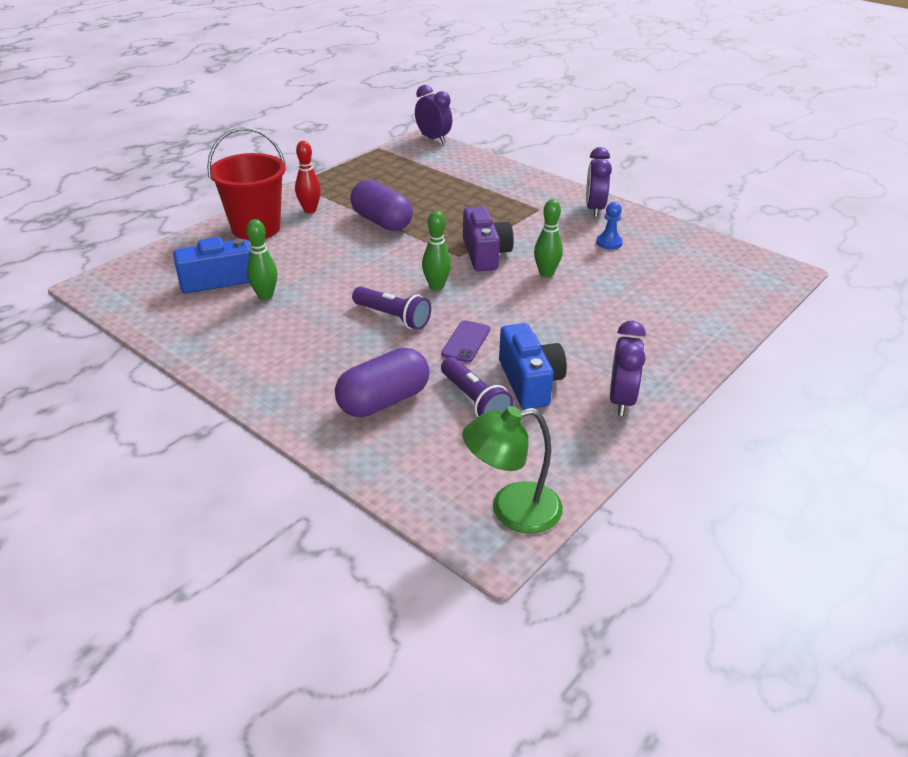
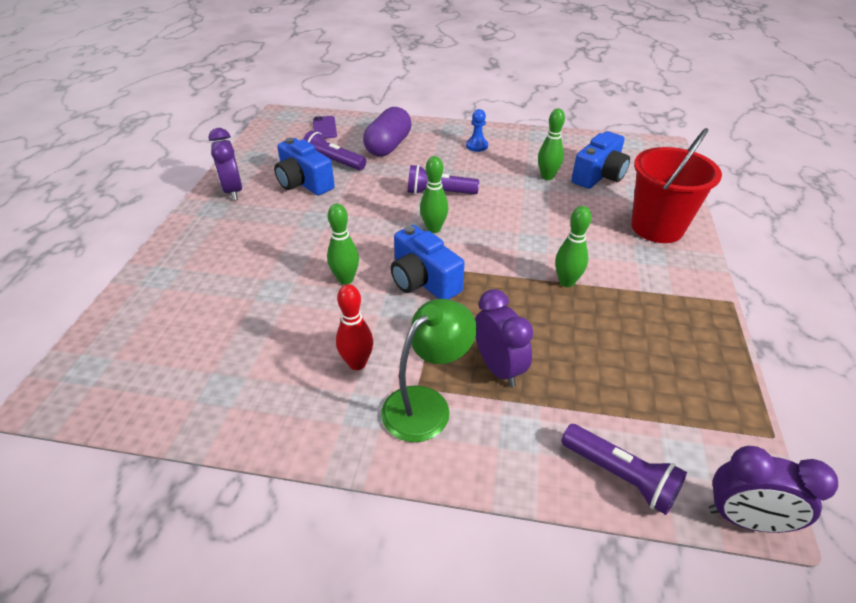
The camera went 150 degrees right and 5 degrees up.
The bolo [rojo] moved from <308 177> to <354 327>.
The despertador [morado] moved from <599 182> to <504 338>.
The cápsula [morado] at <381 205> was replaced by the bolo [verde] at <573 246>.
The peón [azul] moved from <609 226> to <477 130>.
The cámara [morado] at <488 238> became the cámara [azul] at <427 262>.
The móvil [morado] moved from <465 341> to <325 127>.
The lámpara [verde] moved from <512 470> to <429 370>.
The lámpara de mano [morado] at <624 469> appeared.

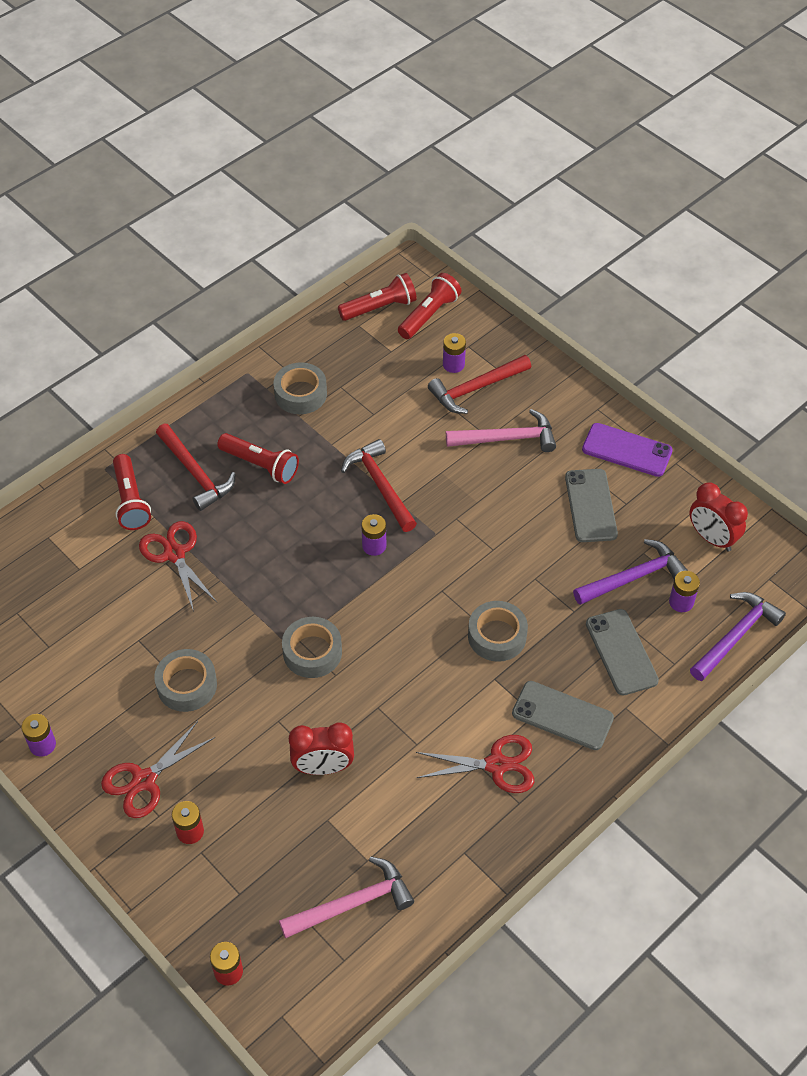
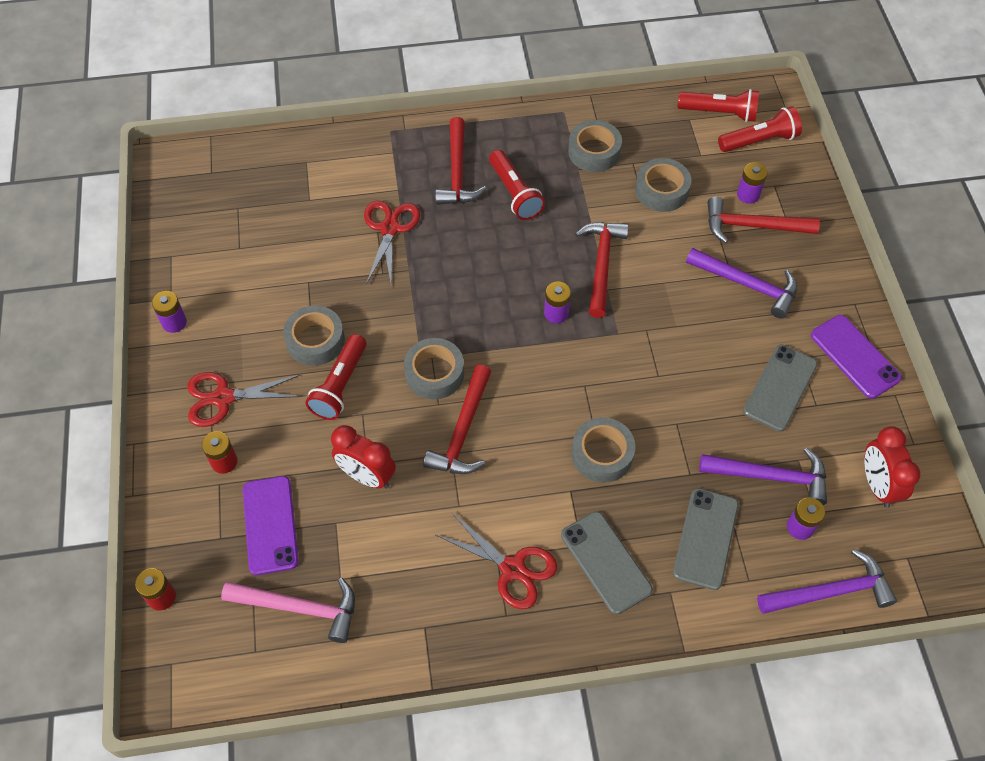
The camera went 35 degrees right and 5 degrees up.
The martillo [rosa] at <501 430> became the martillo [morado] at <741 283>.
The lámpara de mano [rojo] moved from <132 492> to <336 377>.
The cinta adhesiva [gris] at <663 185> appeared.
The martillo [rojo] at <457 419> appeared.
The móvil [morado] at <271 525> appeared.

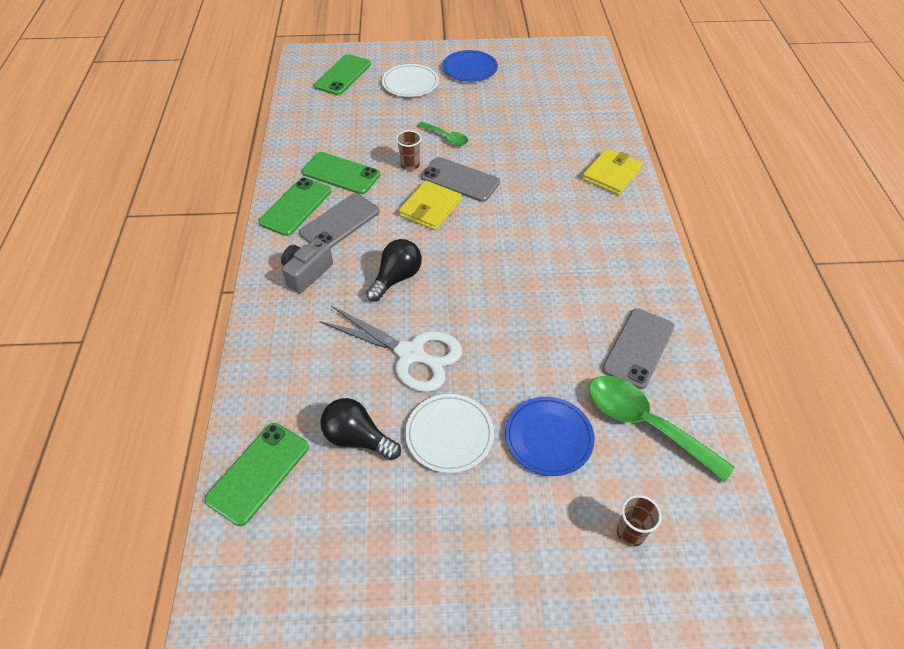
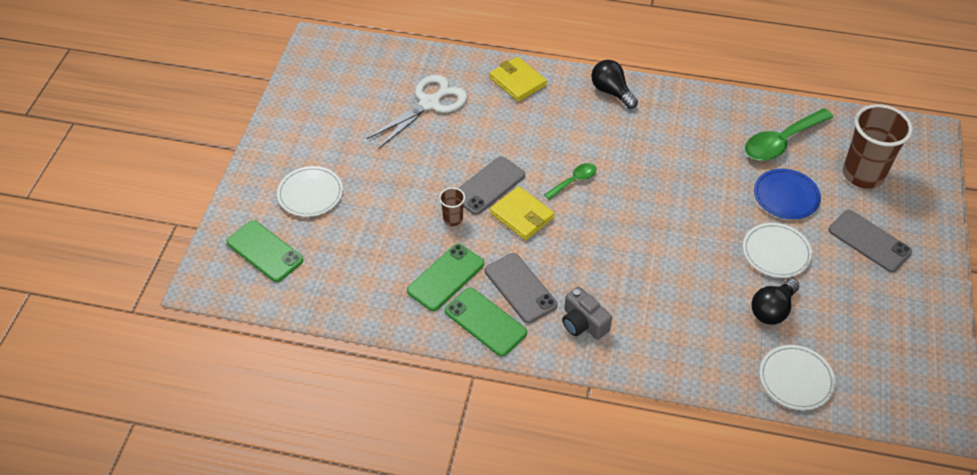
The camera went 75 degrees left and 0 degrees up.
The plato [azul] at <470 66> disappeared.
The cuchara [verde] moved from <442 134> to <570 181>.
The bombilla [negro] moved from <394 270> to <614 84>.
The tijeras [blanco] moved from <390 349> to <417 112>.
The móvil [gris] moved from <638 348> to <870 241>.
The móvil [verde] at <257 474> was replaced by the plato [blanco] at <797 377>.
The vaso [marrón] at <639 520> changed to 2.18 times the size.

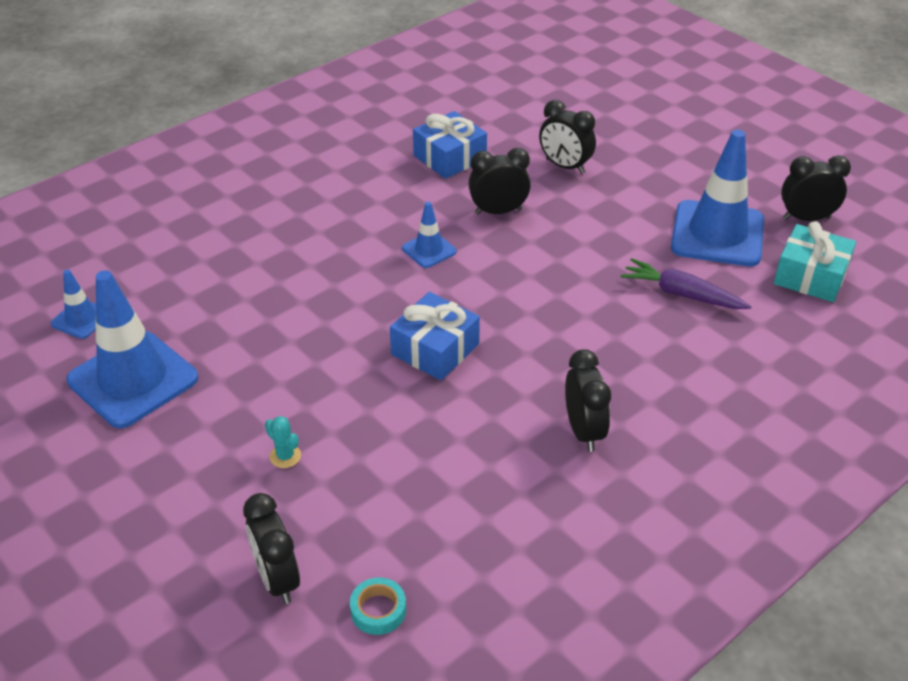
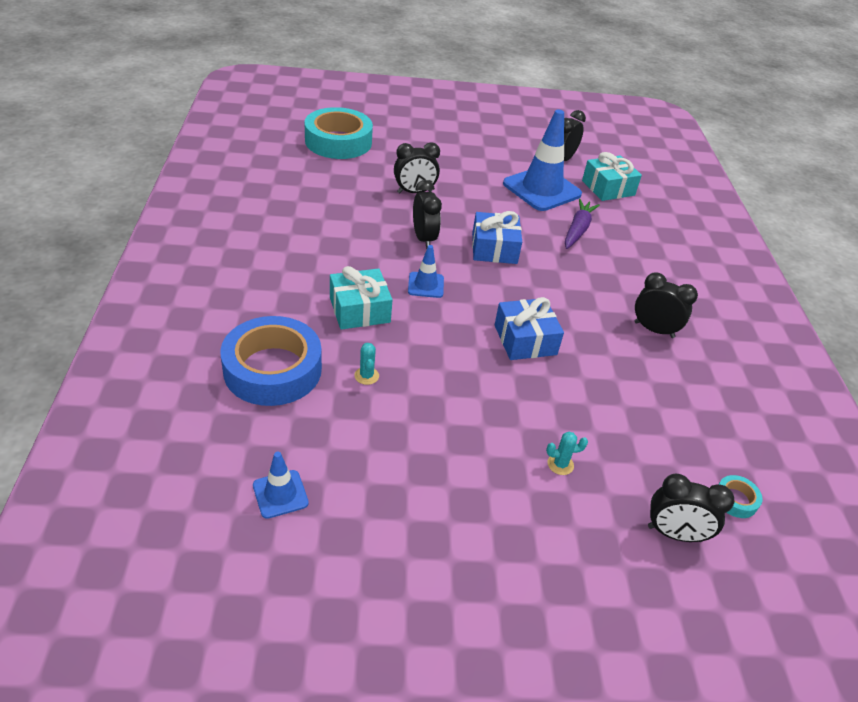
The camera went 55 degrees left and 0 degrees up.
The regalo [azul] moved from <450 145> to <497 237>.
The despertador [negro] at <499 181> turned 135 degrees clockwise.
The zanahoria [morado] at <686 283> turned 135 degrees clockwise.
The cono de tráfico [azul] at <132 349> disappeared.
The cinta adhesiva [turquesa] at <339 133> appeared.
The regalo [turquesa] at <361 298> appeared.
The cinta adhesiva [azul] at <271 361> appeared.
The cactus [turquesa] at <366 364> appeared.

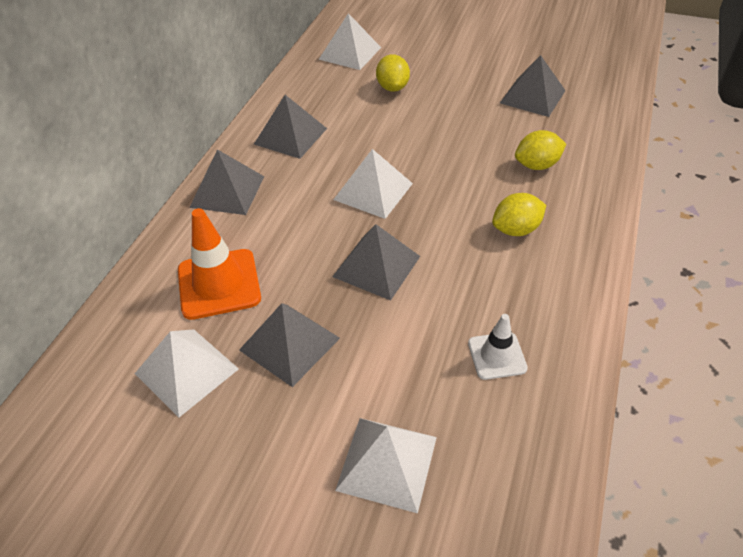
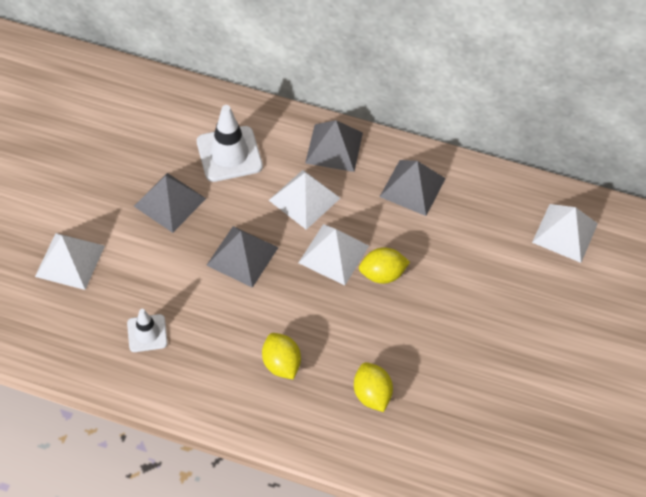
The camera went 85 degrees right and 10 degrees up.
The limón [amarillo] moved from <393 73> to <384 265>.
The pirámide [gris] at <533 86> disappeared.
The cono de tráfico [naranja] at <219 264> became the cono de tráfico [blanco] at <230 143>.
The pirámide [blanco] moved from <187 373> to <304 200>.

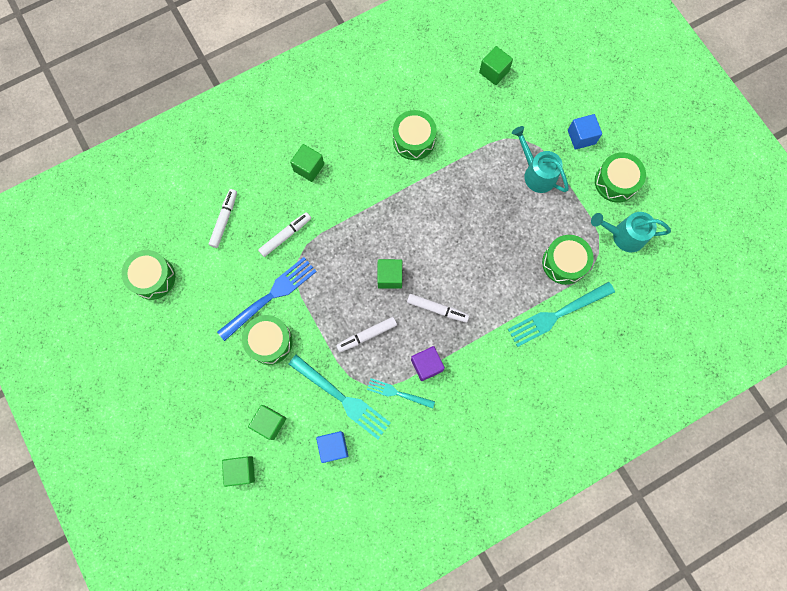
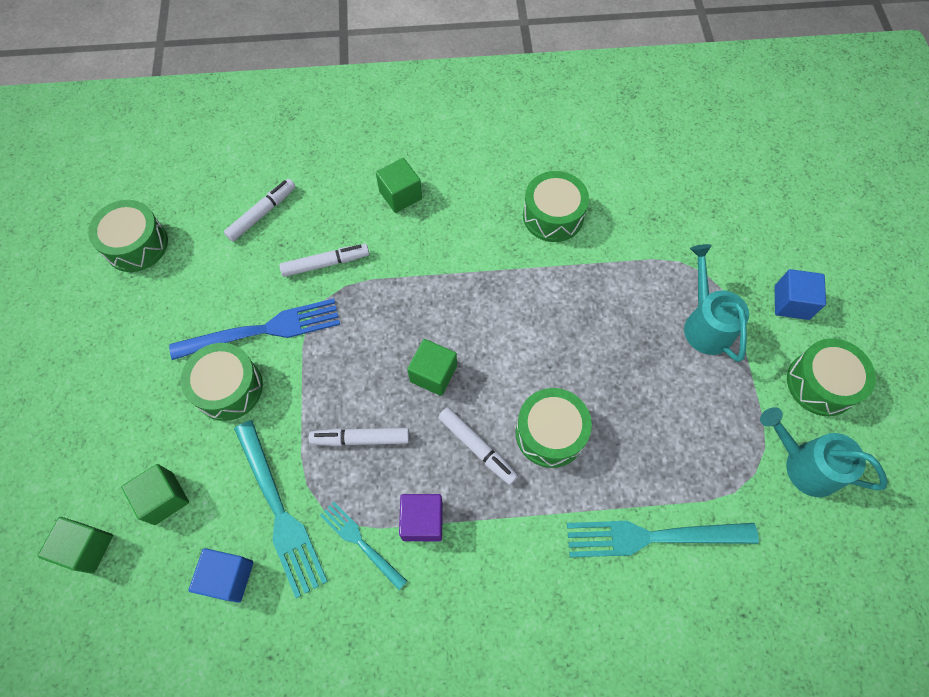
The camera went 25 degrees right and 10 degrees down.
The cubo [verde] at <496 65> disappeared.
The tambor [verde] moved from <567 260> to <554 428>.

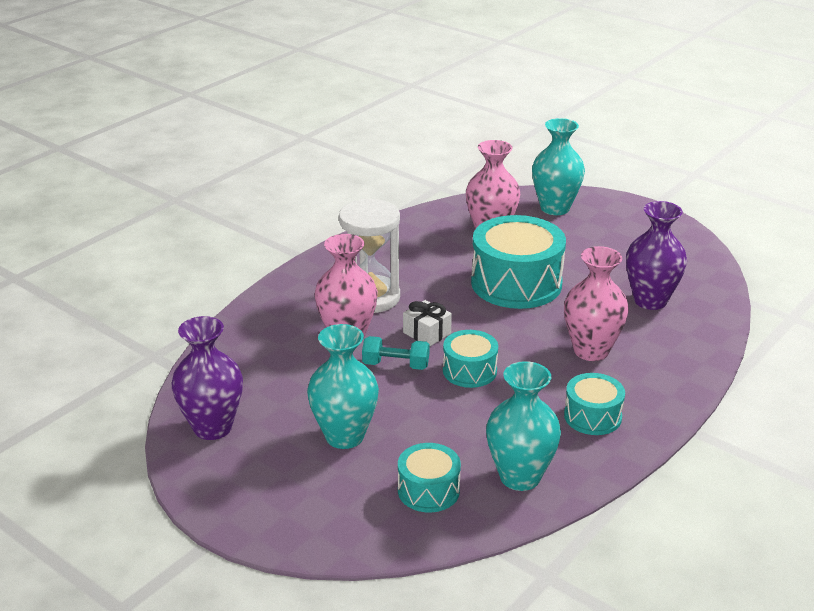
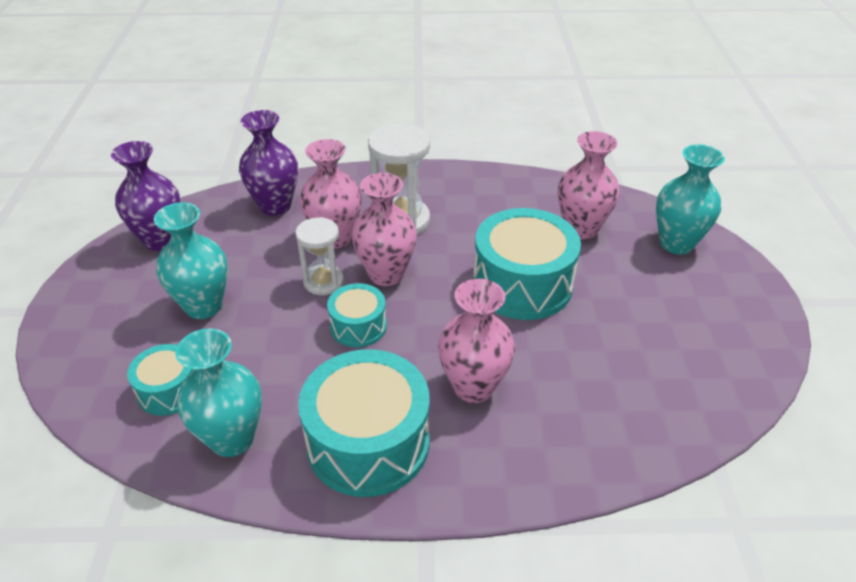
The camera went 50 degrees right and 10 degrees up.
The florero [morado] moved from <656 255> to <268 163>.
The regalo [blanco] at <427 323> was replaced by the florero [rosa] at <384 229>.
The mancuerna [turquesa] at <395 353> was replaced by the reloj de arena [blanco] at <319 256>.
The tambor [turquesa] at <594 404> changed to 1.87 times the size.

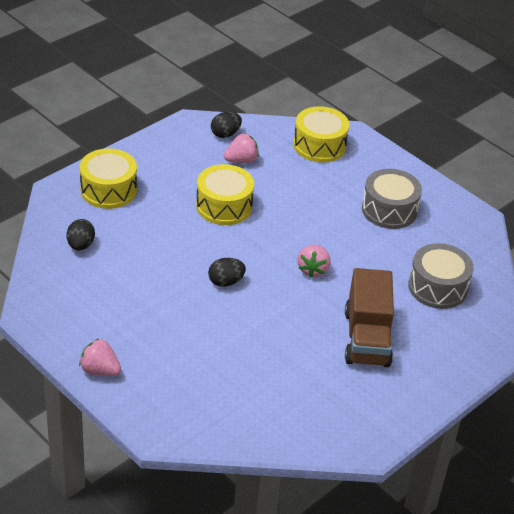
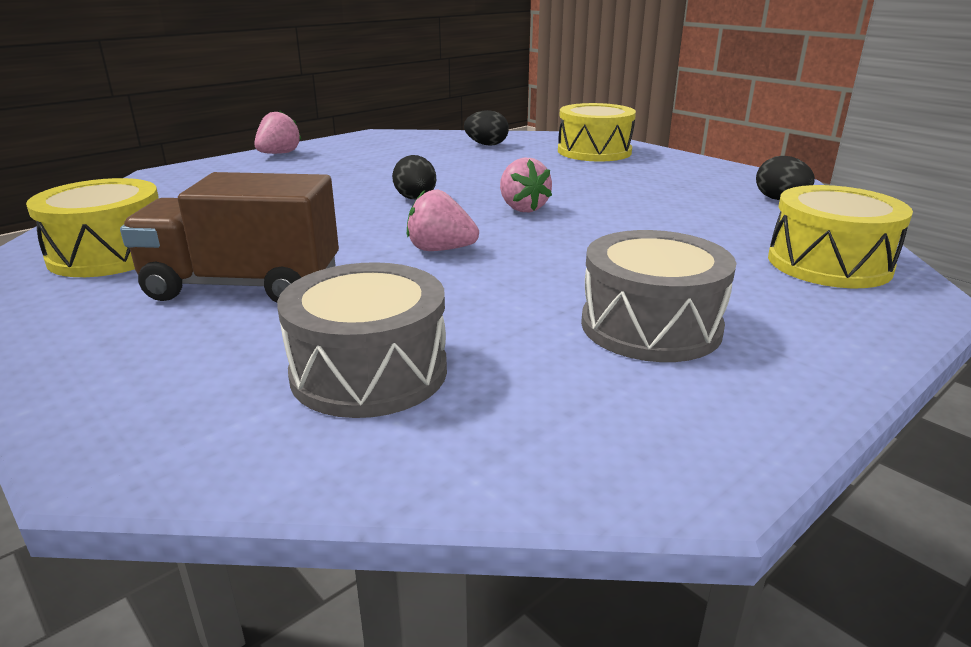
The camera went 95 degrees right and 15 degrees down.
The fresa [rosa] moved from <241 148> to <526 185>.
The tambor [amarillo] moved from <225 194> to <92 227>.

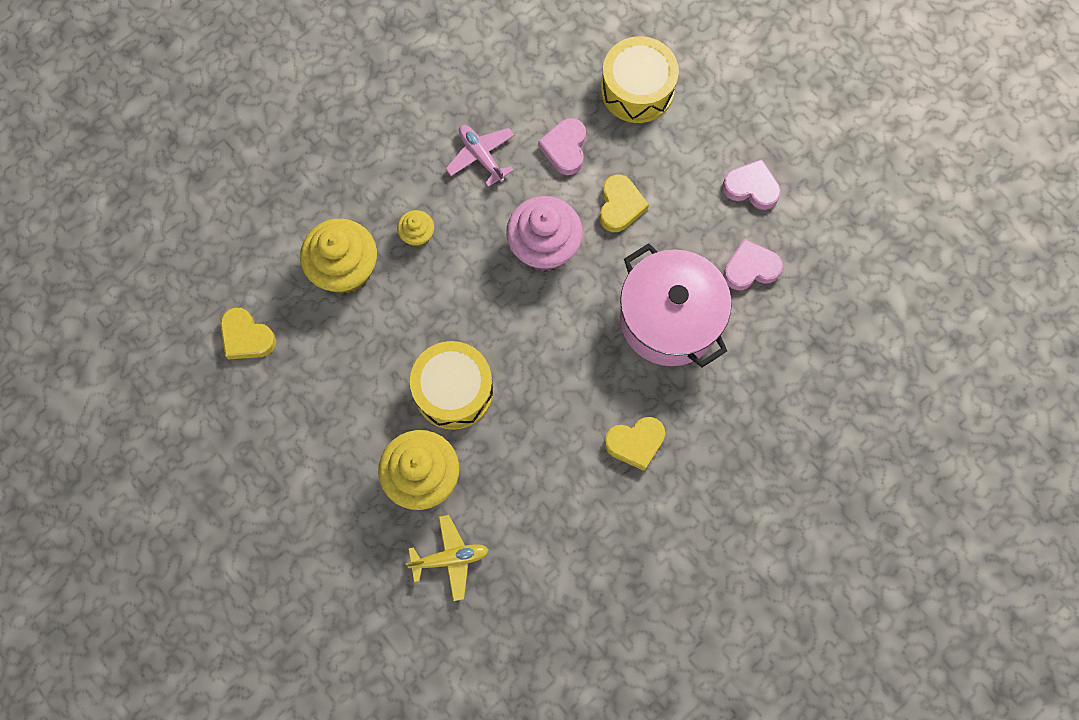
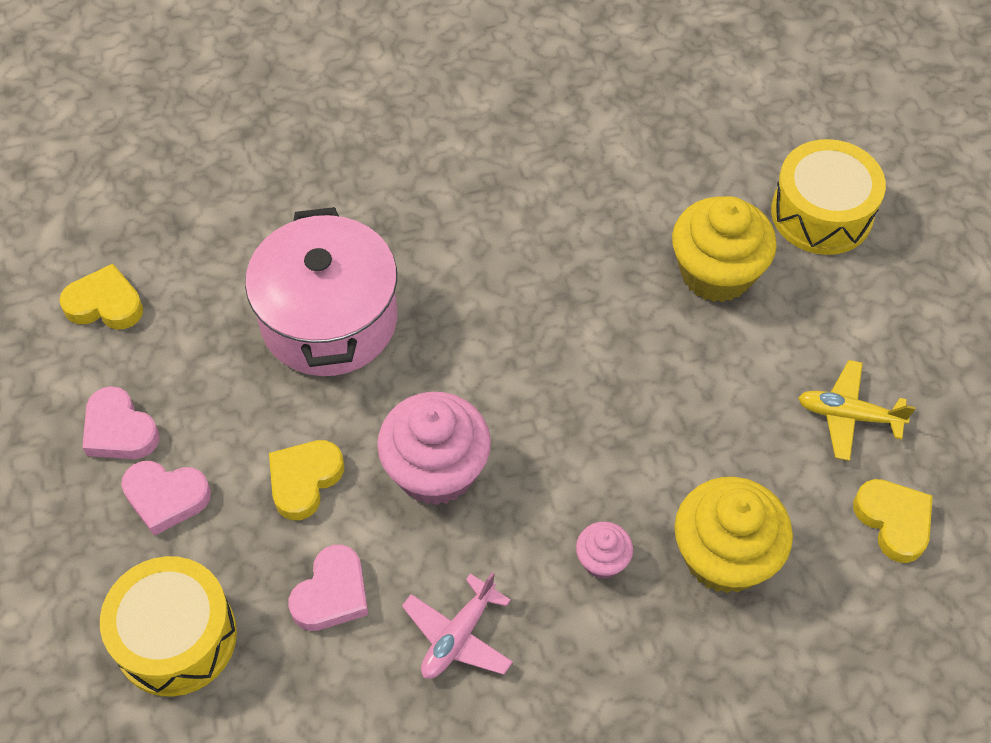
The camera went 155 degrees left and 15 degrees down.
The avión [rosa] at <480 156> turned 45 degrees clockwise.
The magdalena [amarillo] at <415 228> became the magdalena [rosa] at <604 550>.
The corazón [rosa] moved from <753 264> to <166 498>.
The tambor [amarillo] moved from <451 385> to <828 197>.
The corazón [amarillo] moved from <634 444> to <101 297>.
The avión [amarillo] moved from <447 558> to <857 410>.

